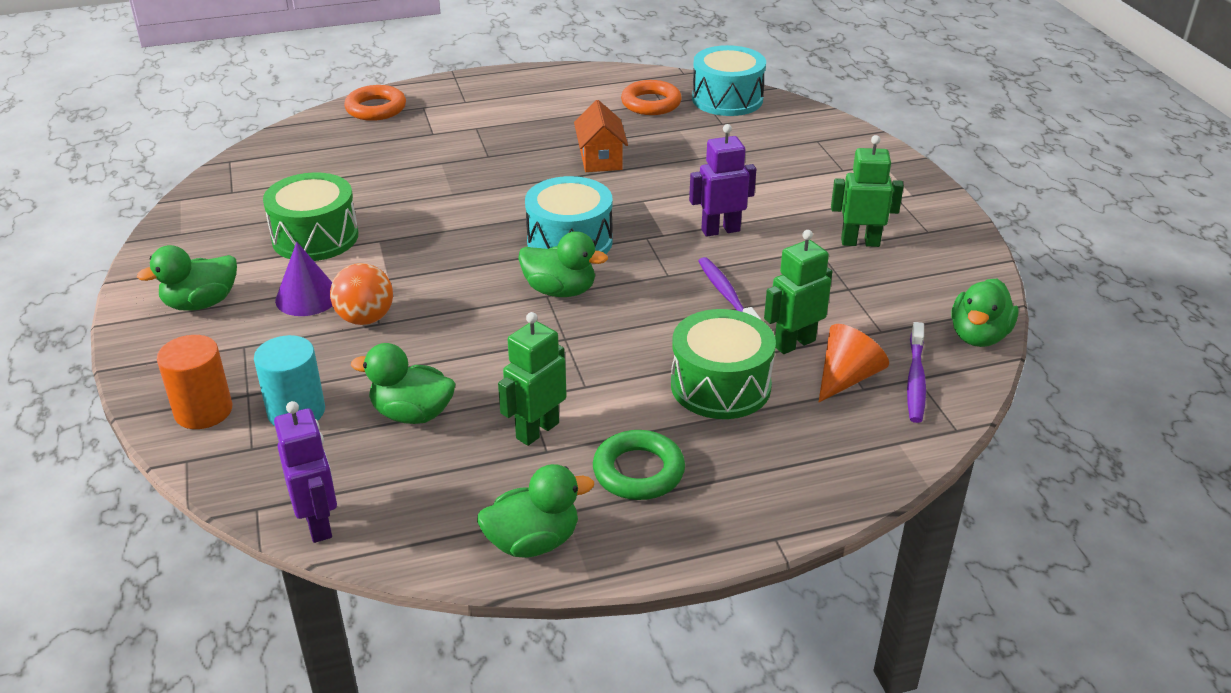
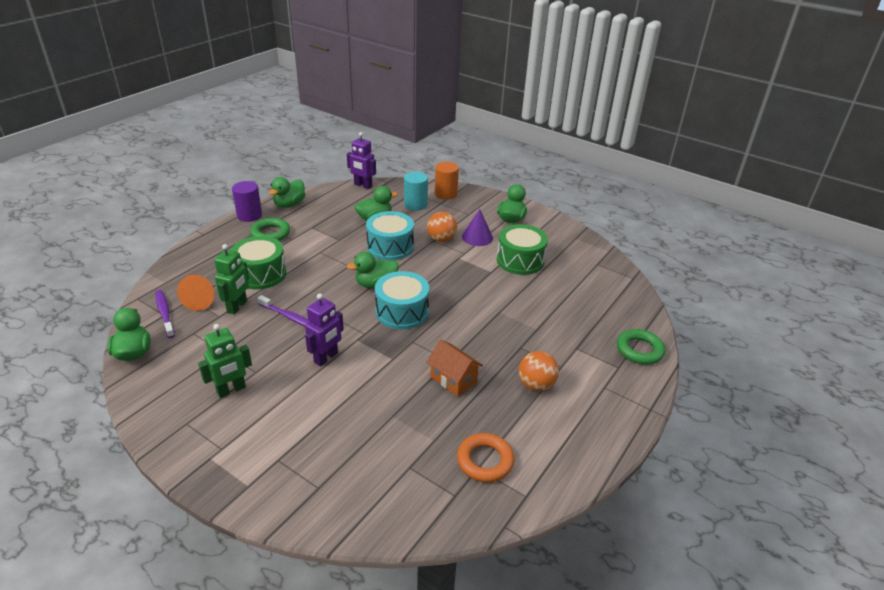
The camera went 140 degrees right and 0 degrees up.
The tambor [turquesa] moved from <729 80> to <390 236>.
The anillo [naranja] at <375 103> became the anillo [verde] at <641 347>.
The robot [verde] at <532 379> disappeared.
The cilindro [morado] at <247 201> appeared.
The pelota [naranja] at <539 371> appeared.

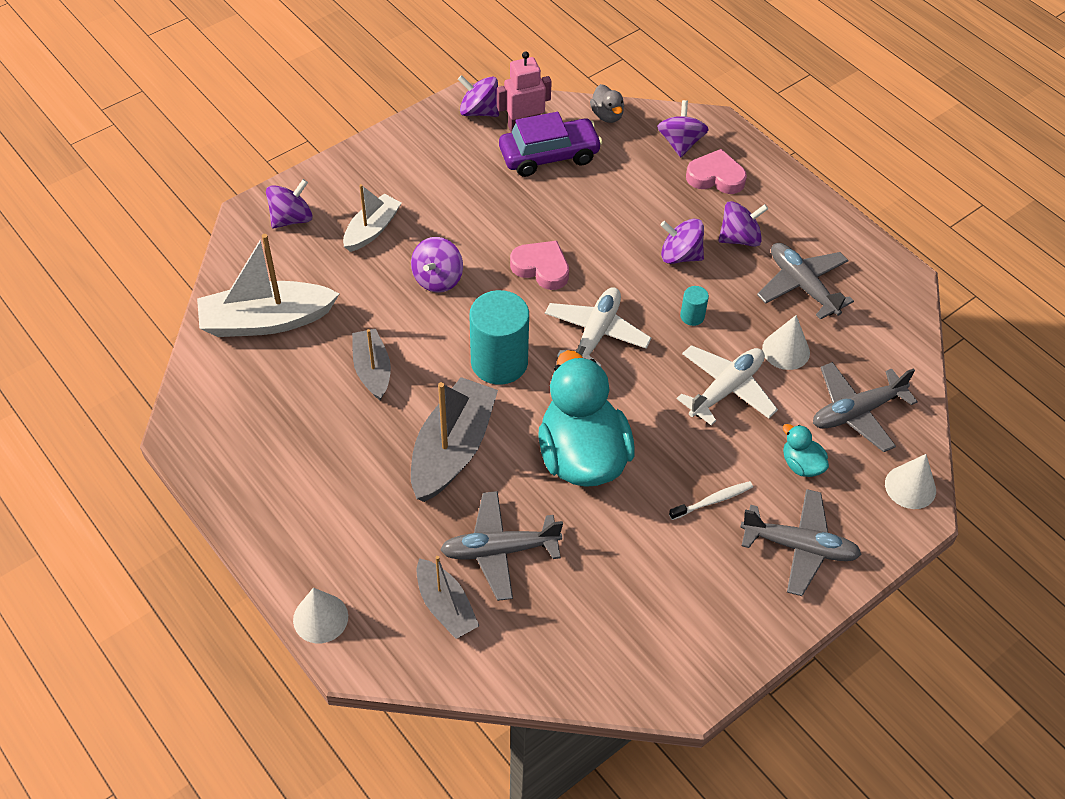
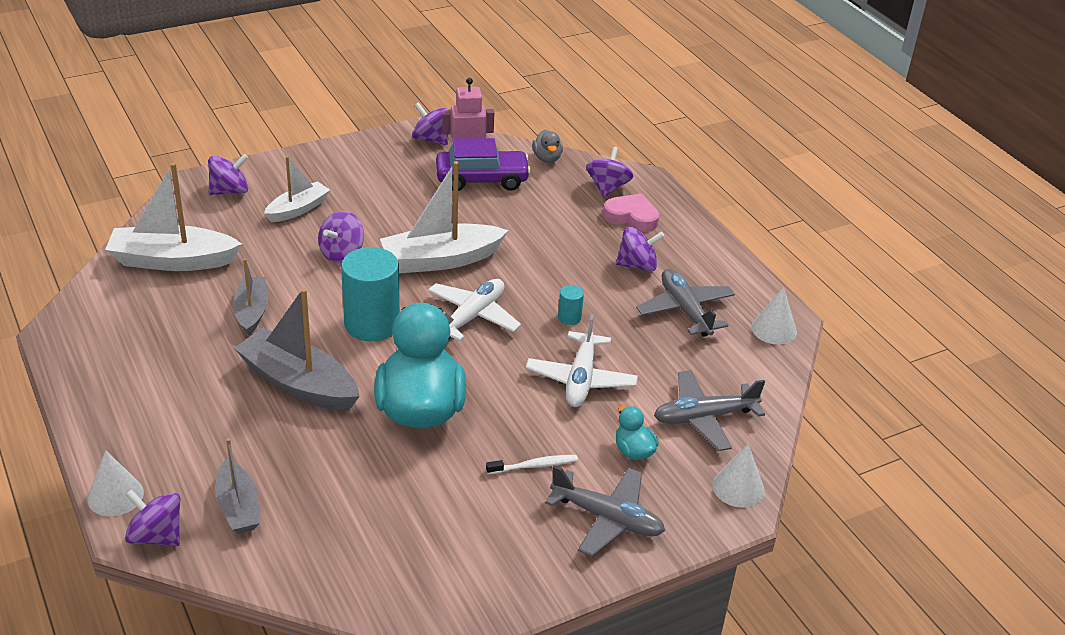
The camera went 10 degrees right and 15 degrees down.
The peonza [morado] moved from <682 241> to <152 517>.
The corazón [rosa] at <539 265> was replaced by the barco [blanco] at <444 217>.
The cono [blanco] moved from <786 342> to <774 316>.
The avión [blanco] at <727 385> turned 135 degrees clockwise.
The barco [gris] at <454 439> turned 90 degrees counterclockwise.
The avión [gris] at <501 546> disappeared.

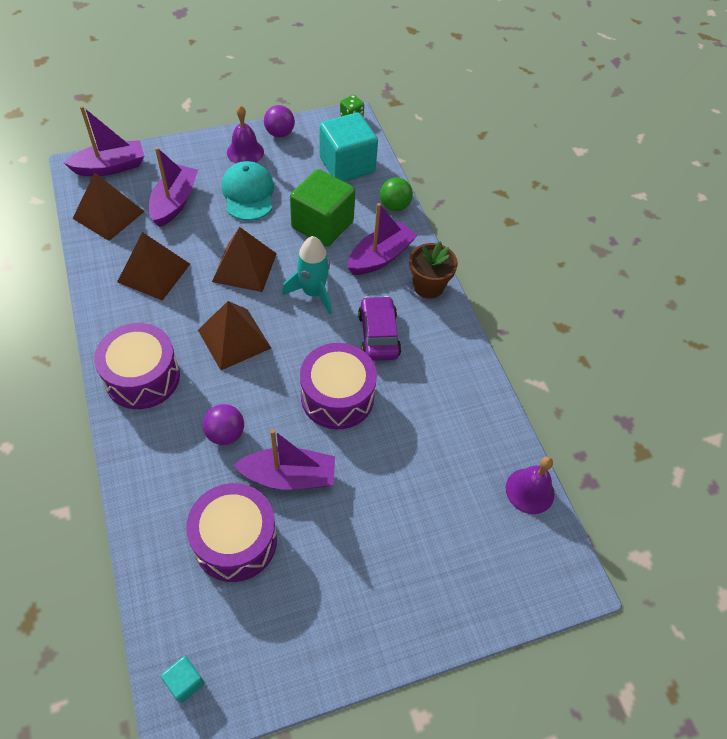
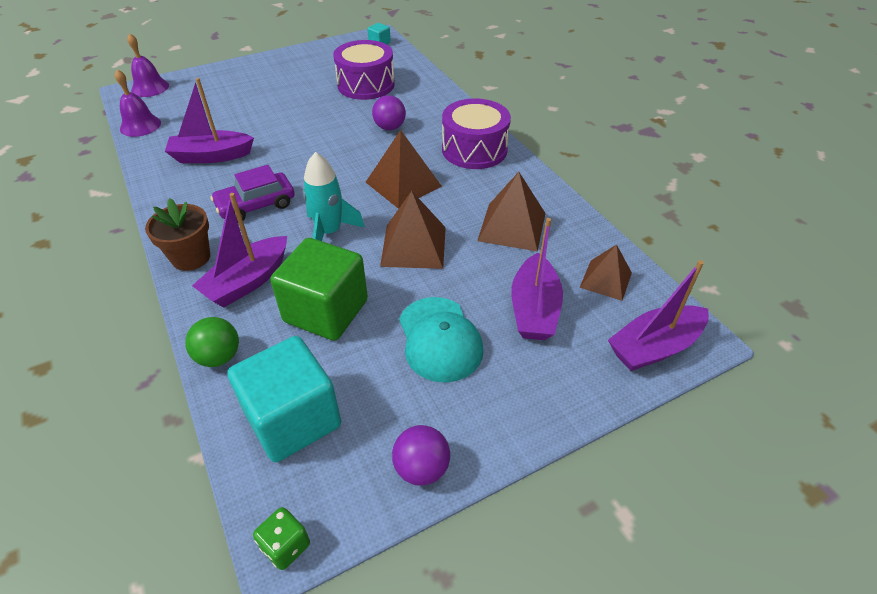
The camera went 175 degrees right and 10 degrees down.
The campana [morado] moved from <245 134> to <148 65>.
The pirámide [marrón] at <109 206> changed to 0.66 times the size.
The coche [morado] at <379 328> turned 75 degrees clockwise.
The tambor [morado] at <338 386> disappeared.
The barco [morado] moved from <284 459> to <209 120>.

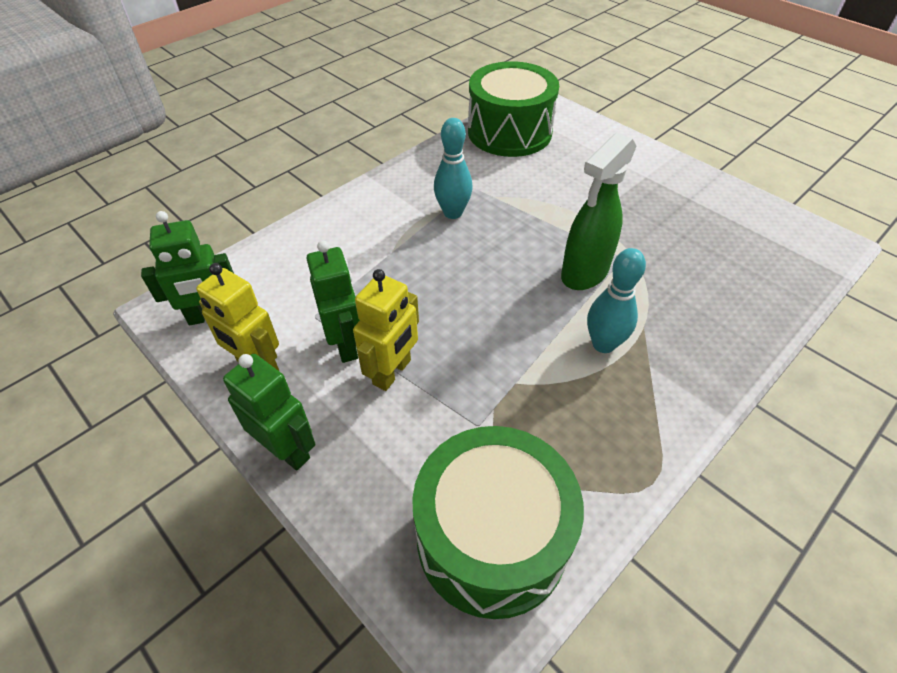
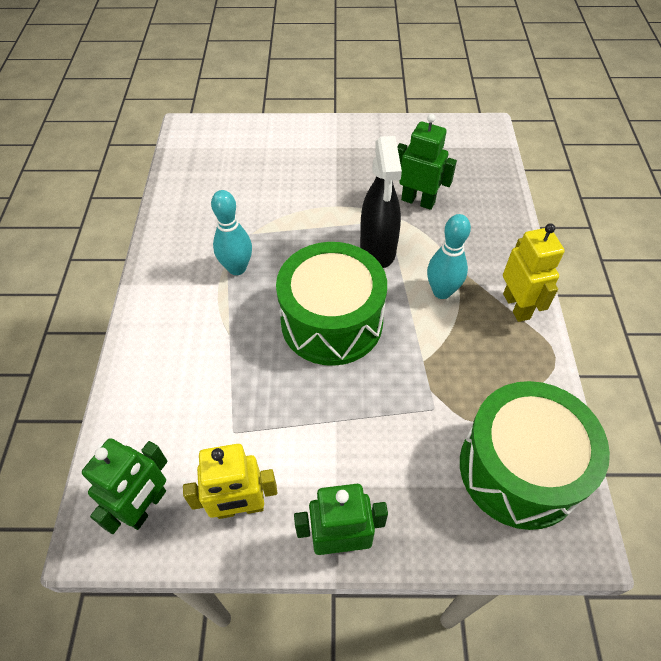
The camera went 45 degrees left and 5 degrees up.
The tambor [verde] moved from <513 109> to <331 304>.
The pulverizador [verde] at <598 211> became the pulverizador [negro] at <381 202>.
The robot [verde] moved from <333 302> to <427 162>.
The robot [amarillo] moved from <386 330> to <534 272>.

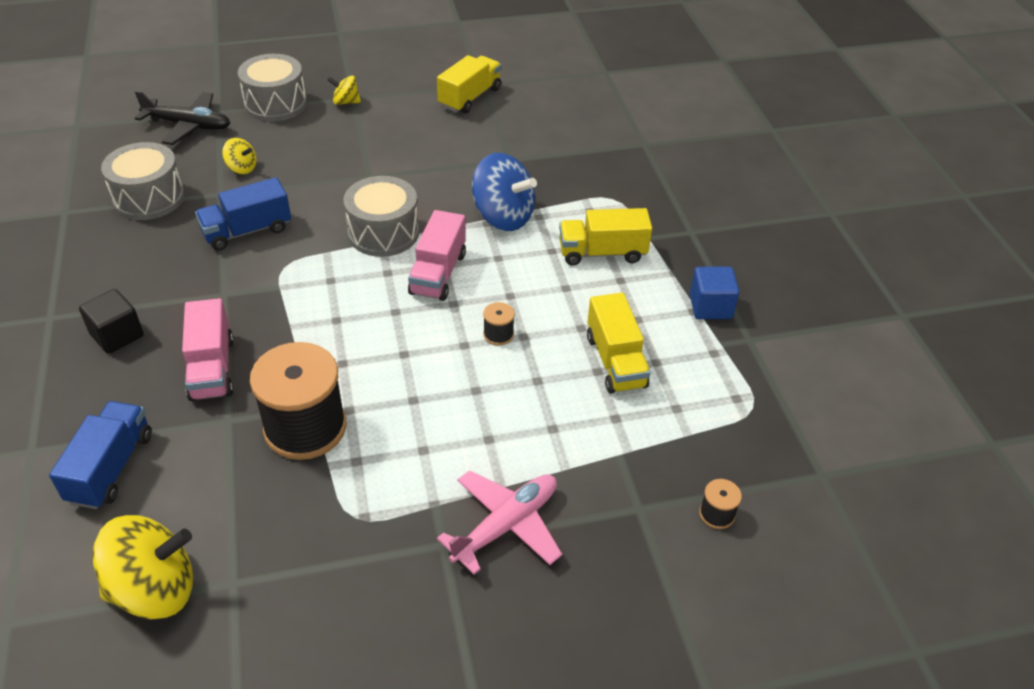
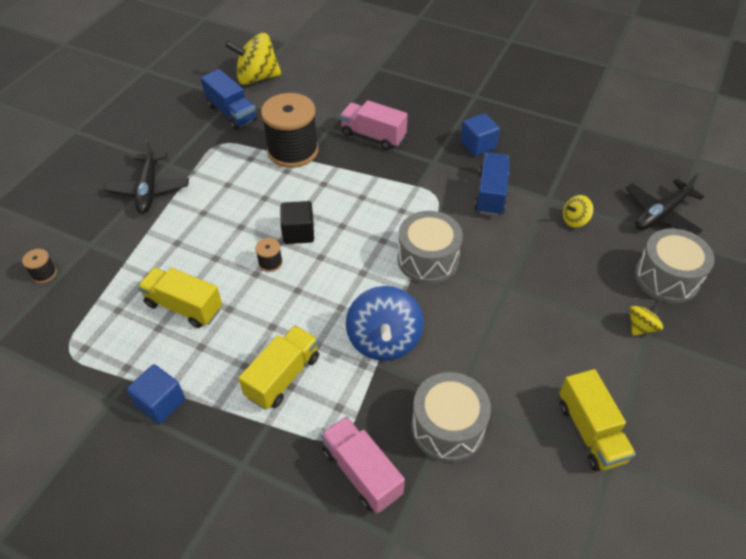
The camera went 130 degrees right and 5 degrees up.
The tambor [gris] moved from <143 181> to <451 417>.
The peonza [azul] at <504 192> turned 75 degrees counterclockwise.
The camión [rosa] moved from <437 255> to <363 464>.
The cubo [negro] moved from <111 321> to <297 222>.
The camión [azul] moved from <100 455> to <229 99>.
The avión [rosa] at <499 522> became the avión [negro] at <146 176>.
The peonza [amarillo] at <142 567> turned 60 degrees clockwise.
The cubo [azul] at <480 134> appeared.

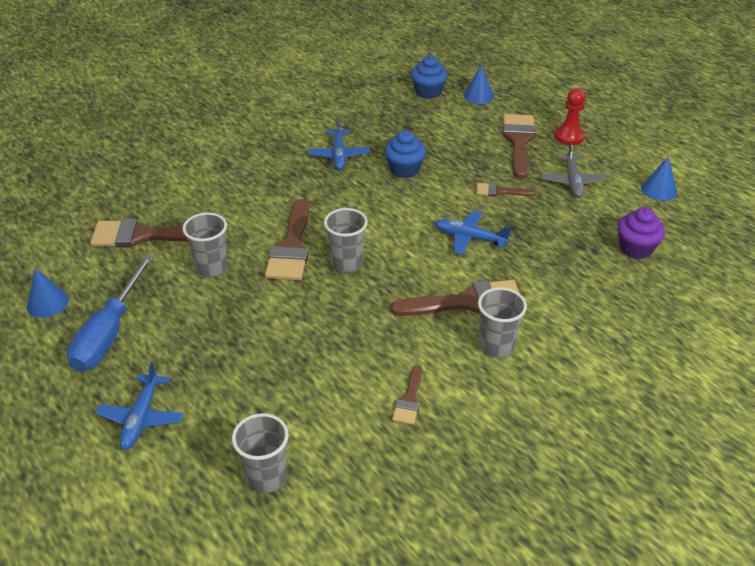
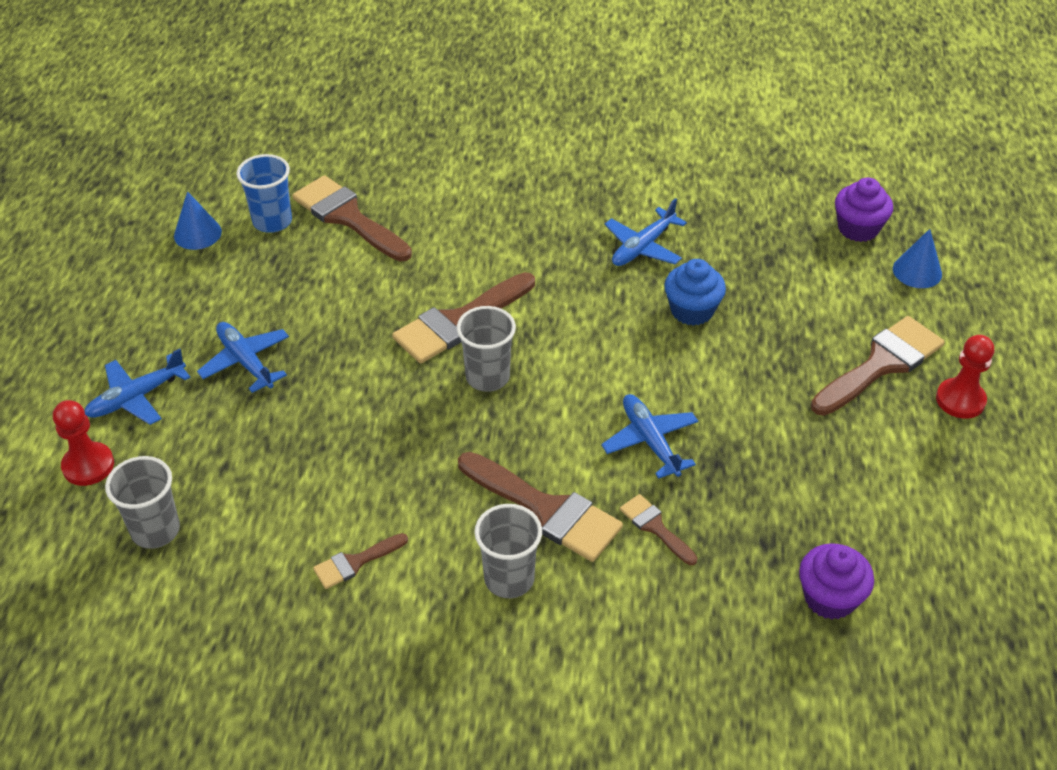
The camera went 45 degrees right and 5 degrees up.
The magdalena [azul] at <429 77> became the magdalena [morado] at <864 209>.
The avión [gris] at <574 170> disappeared.
The cono [azul] at <659 178> disappeared.
The pincel [marrón] moved from <505 190> to <659 529>.
The vaso [gris] at <205 245> disappeared.
The destornillador [azul] at <110 313> disappeared.
The vaso [azul] at <264 193> appeared.
The avión [azul] at <243 357> appeared.
The peón [rojo] at <83 443> appeared.

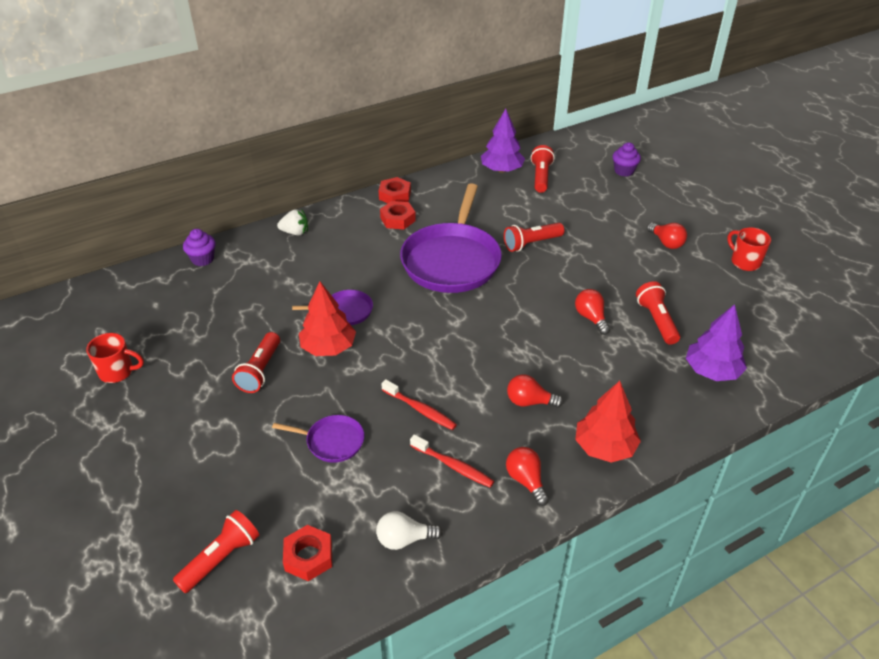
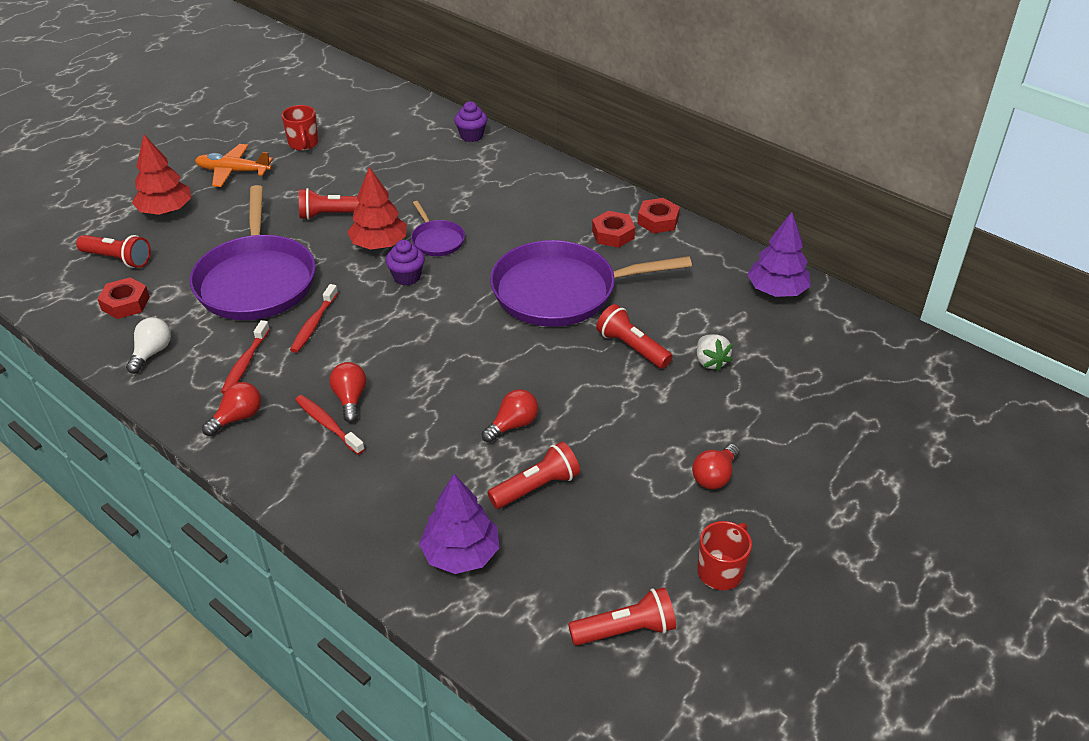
The camera went 70 degrees right and 0 degrees up.
The magdalena [morado] moved from <627 159> to <405 263>.
The lámpara de mano [rojo] moved from <543 169> to <622 616>.
The fresa [blanco] moved from <292 222> to <715 353>.
The árbol [rojo] moved from <608 422> to <161 175>.
The sartén [morado] at <318 439> changed to 2.18 times the size.
The bombilla [blanco] at <409 530> turned 45 degrees clockwise.
The avión [naranja] at <234 165> appeared.
The cepillo de dientes [rojo] at <330 425> appeared.

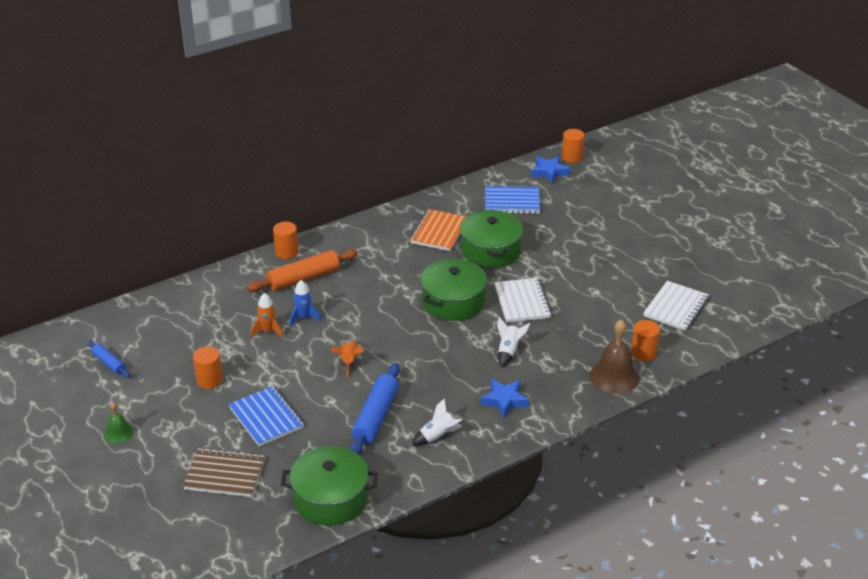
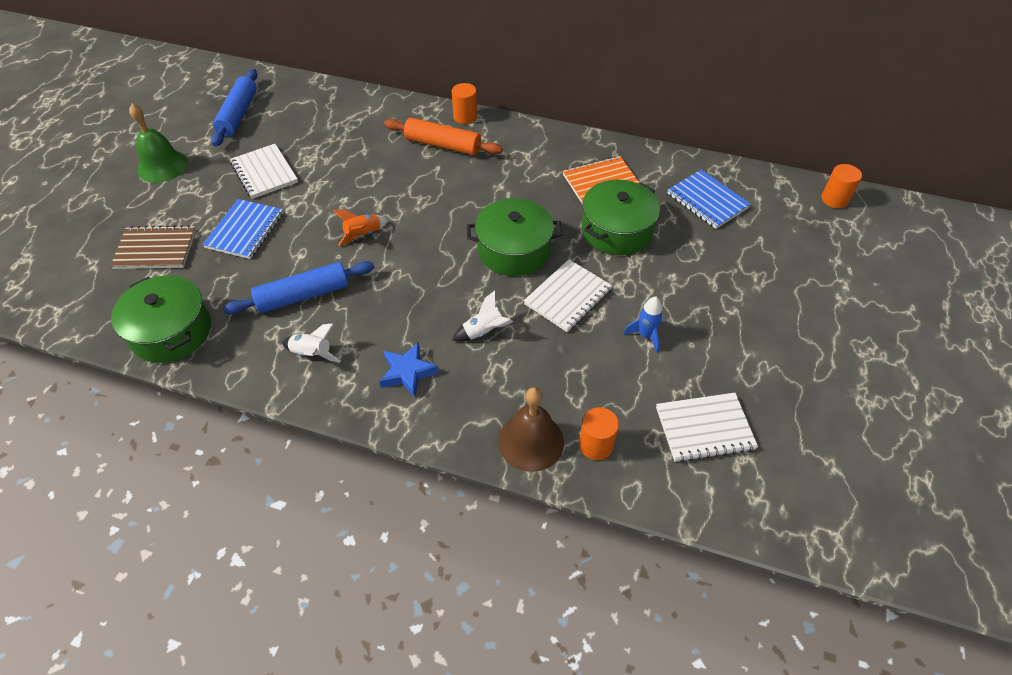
The camera went 50 degrees right and 15 degrees up.
The estrella [azul] at <550 170> disappeared.
The cohete [azul] moved from <305 303> to <643 324>.
The cohete [naranja] at <267 315> disappeared.
The rodillo [azul] at <108 359> changed to 1.79 times the size.
The cilindro [naranja] at <208 367> was replaced by the cuaderno [blanco] at <264 171>.
The campana [verde] at <119 423> changed to 1.81 times the size.
The cuaderno [marrón] at <224 472> turned 60 degrees counterclockwise.

